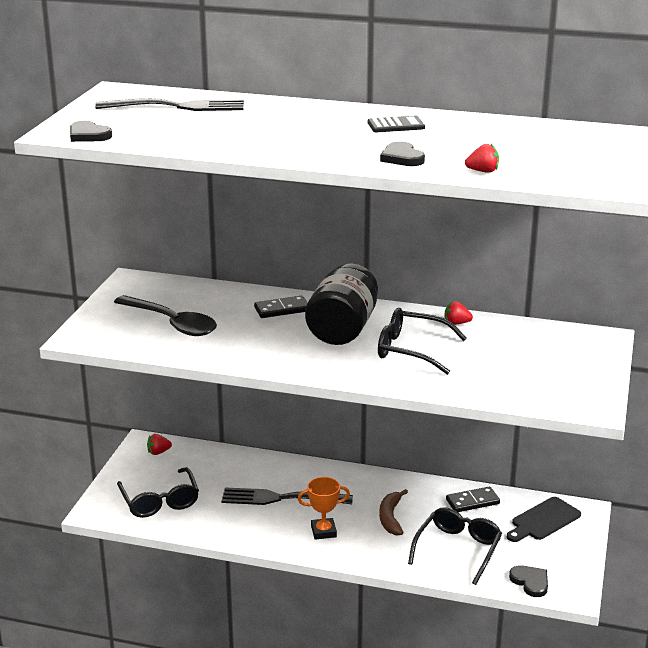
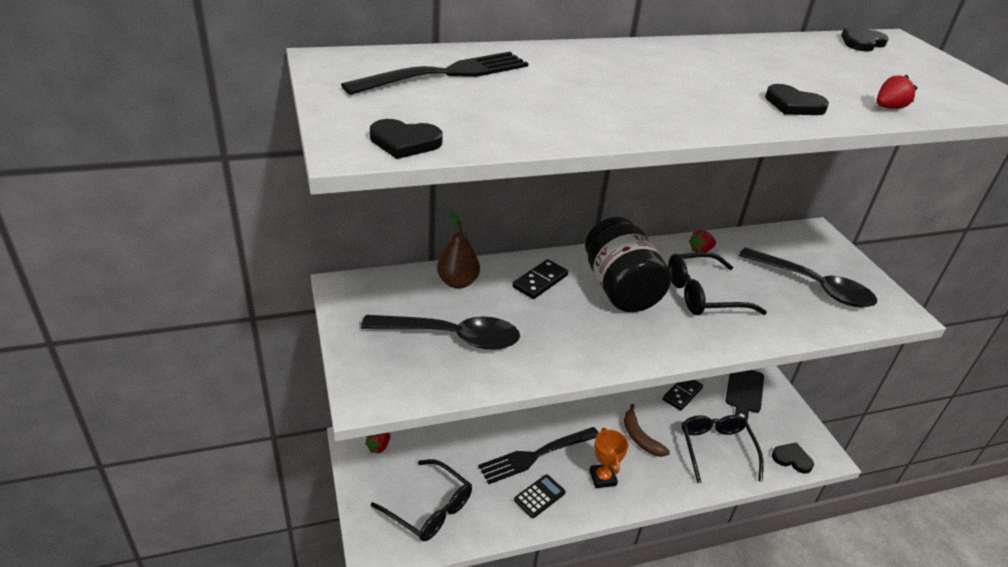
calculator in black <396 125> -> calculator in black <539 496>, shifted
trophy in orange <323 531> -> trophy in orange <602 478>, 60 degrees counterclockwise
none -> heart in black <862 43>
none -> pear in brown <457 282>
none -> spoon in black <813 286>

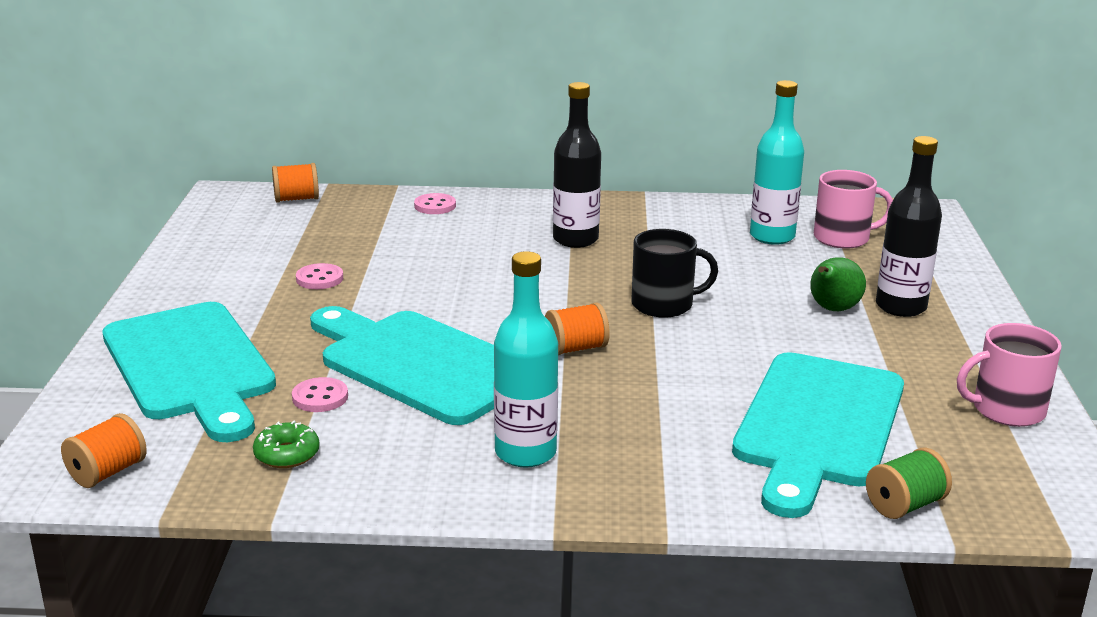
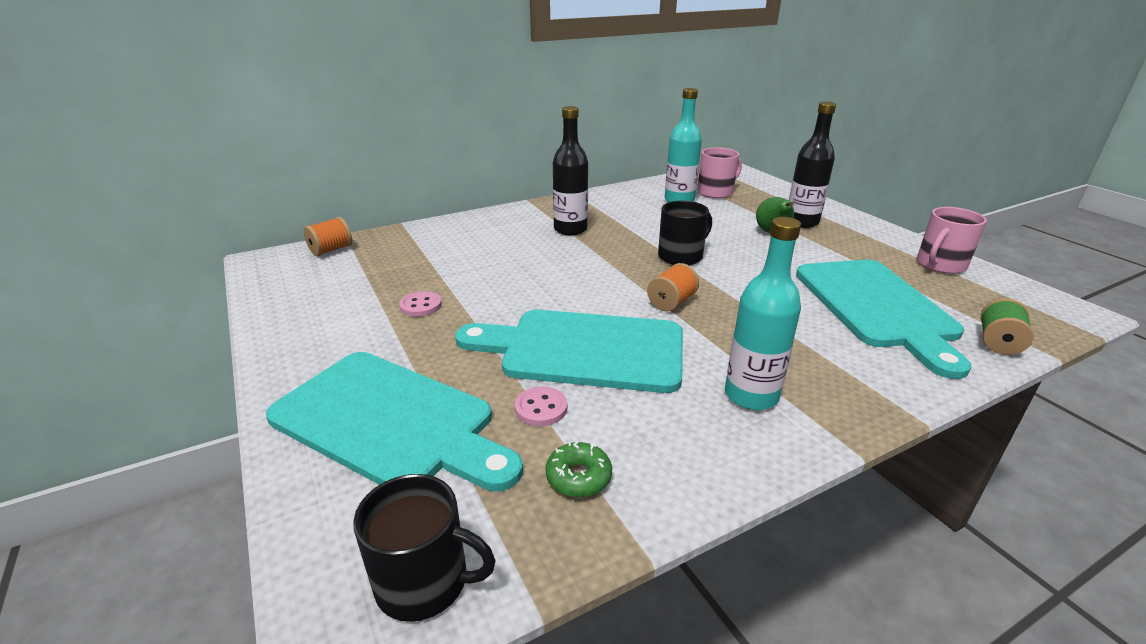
button in pink <435 206> -> none
spool in orange <107 472> -> mug in black <424 582>

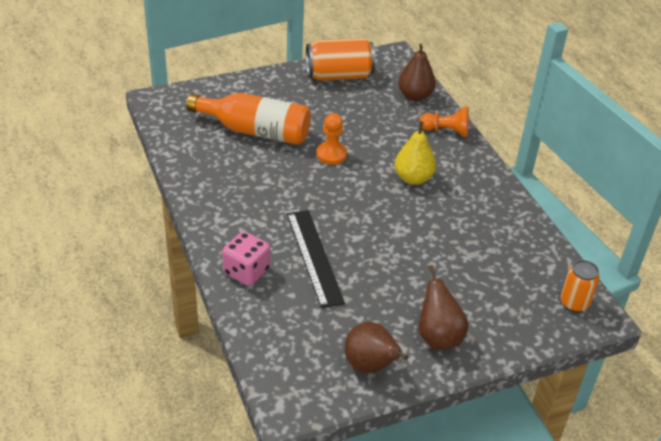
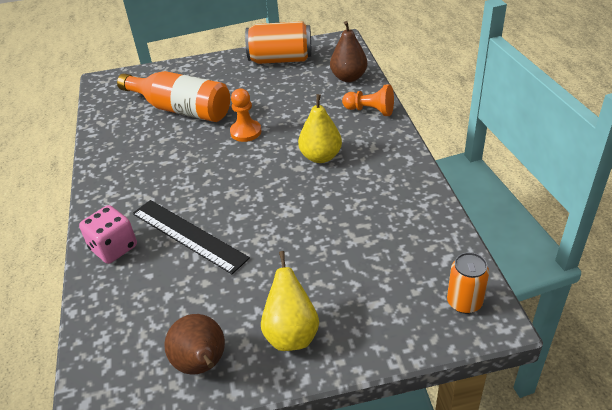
ruler in black <314 257> -> ruler in black <188 235>, 45 degrees counterclockwise
pear in brown <438 337> -> pear in yellow <291 334>

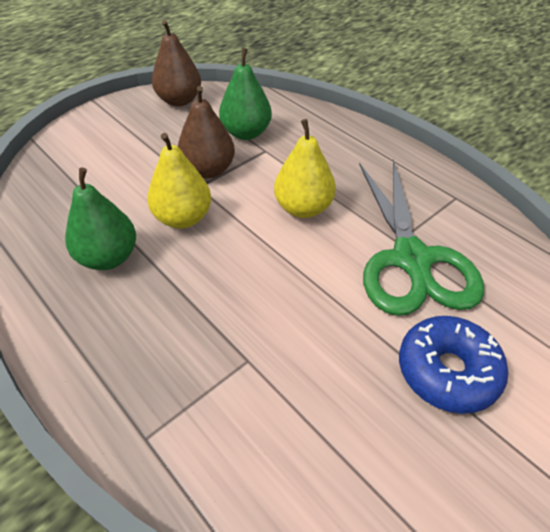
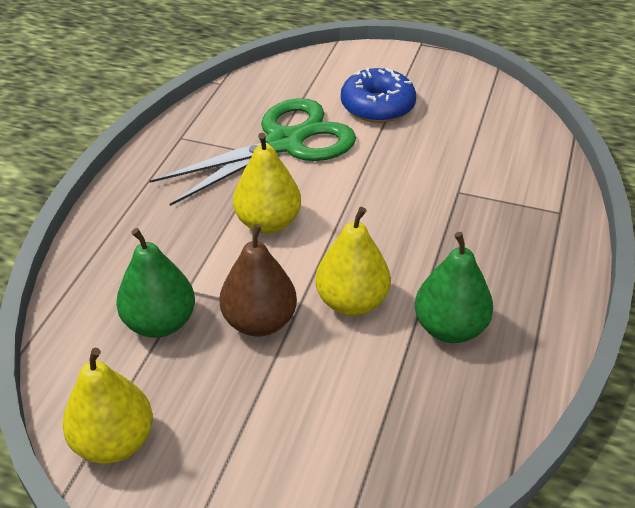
pear in brown <179 100> -> pear in yellow <114 442>

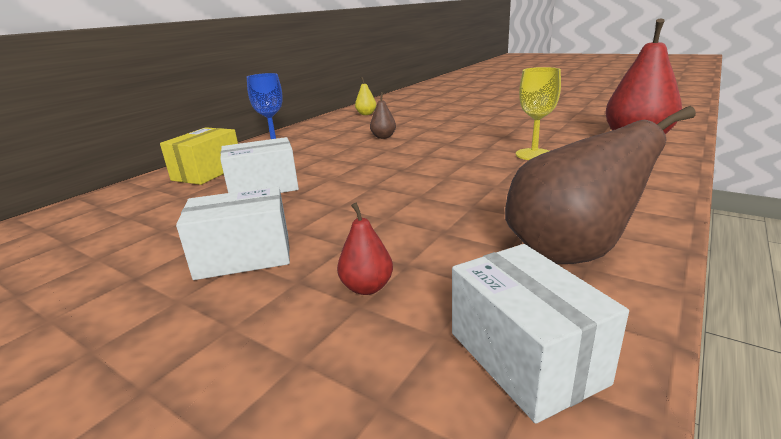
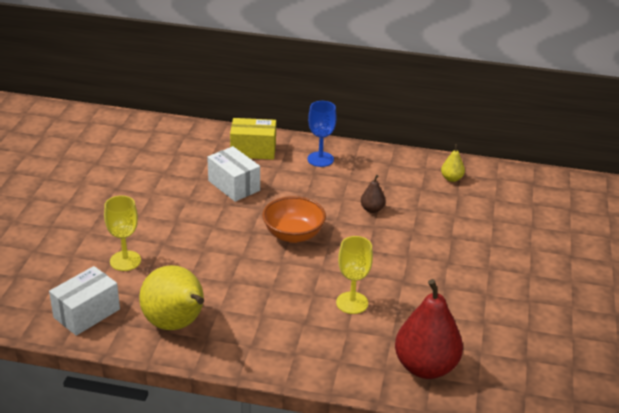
pear in brown <569 254> -> pear in yellow <176 324>
box in white <244 256> -> none
pear in red <367 287> -> goblet in yellow <125 261>
none -> bowl in orange <293 235>

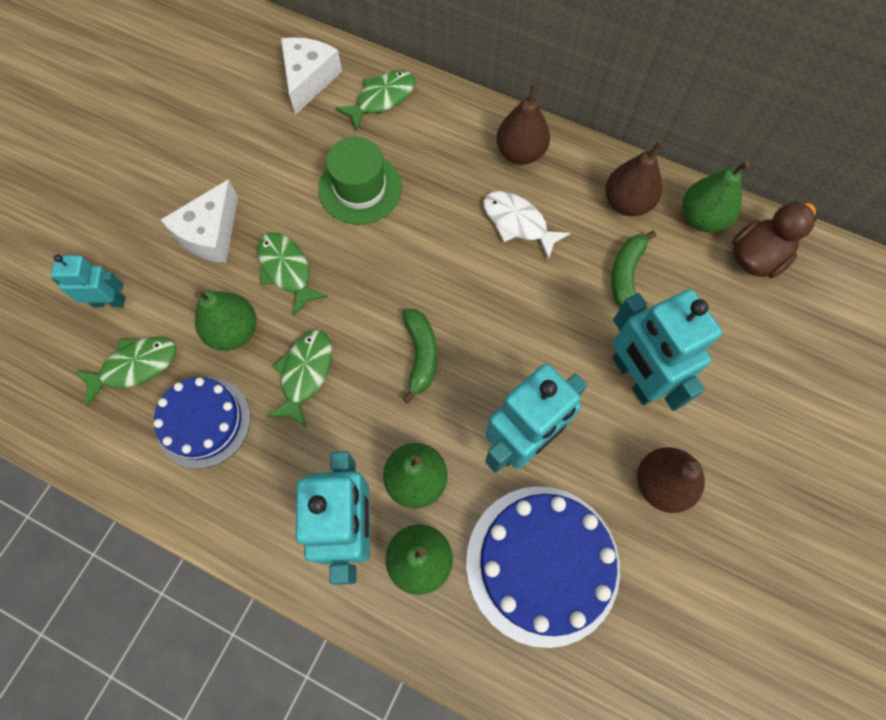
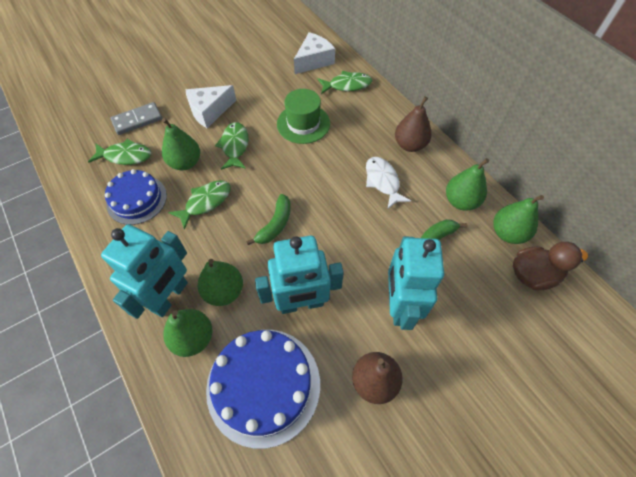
pear in brown <627 203> -> pear in green <461 201>
robot in turquoise <109 301> -> domino in grey <137 120>

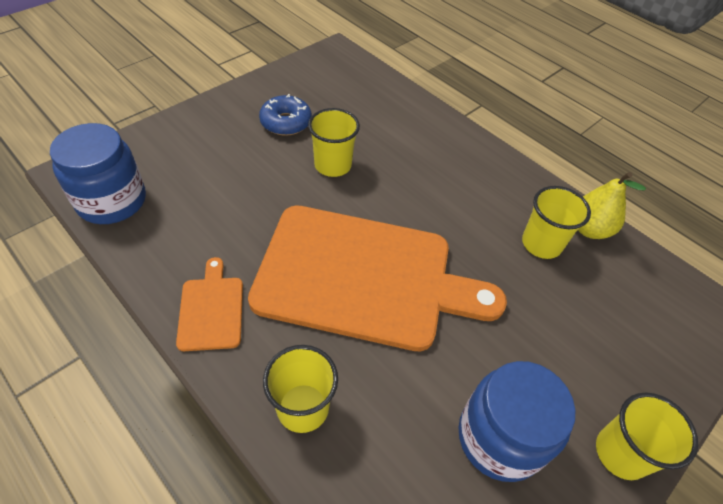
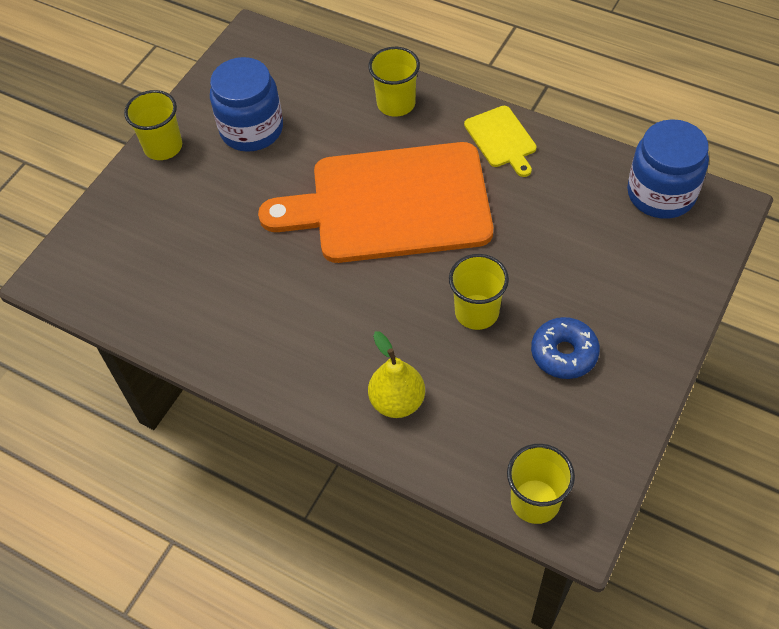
pear in yellow <589 229> -> pear in yellow <397 401>, shifted
cup in yellow <541 244> -> cup in yellow <535 501>, shifted
cutting board in orange <211 309> -> cutting board in yellow <501 139>

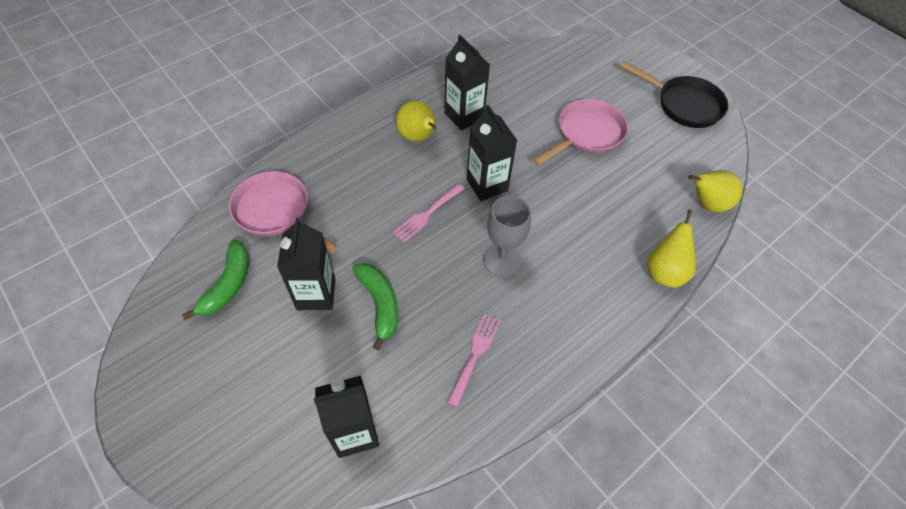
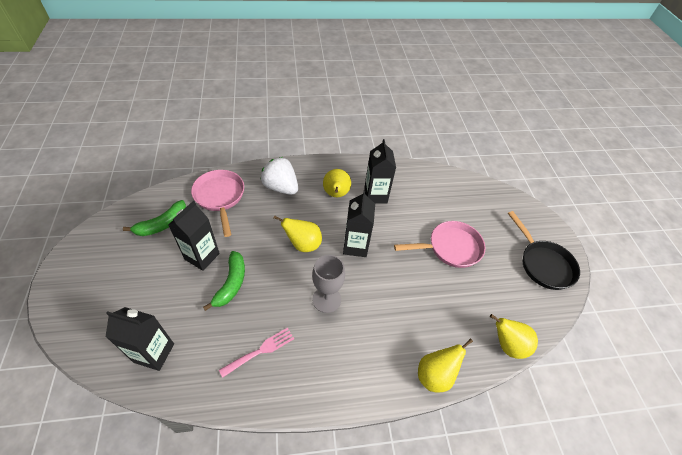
fork in pink <427 214> -> pear in yellow <303 244>
none -> strawberry in white <281 187>

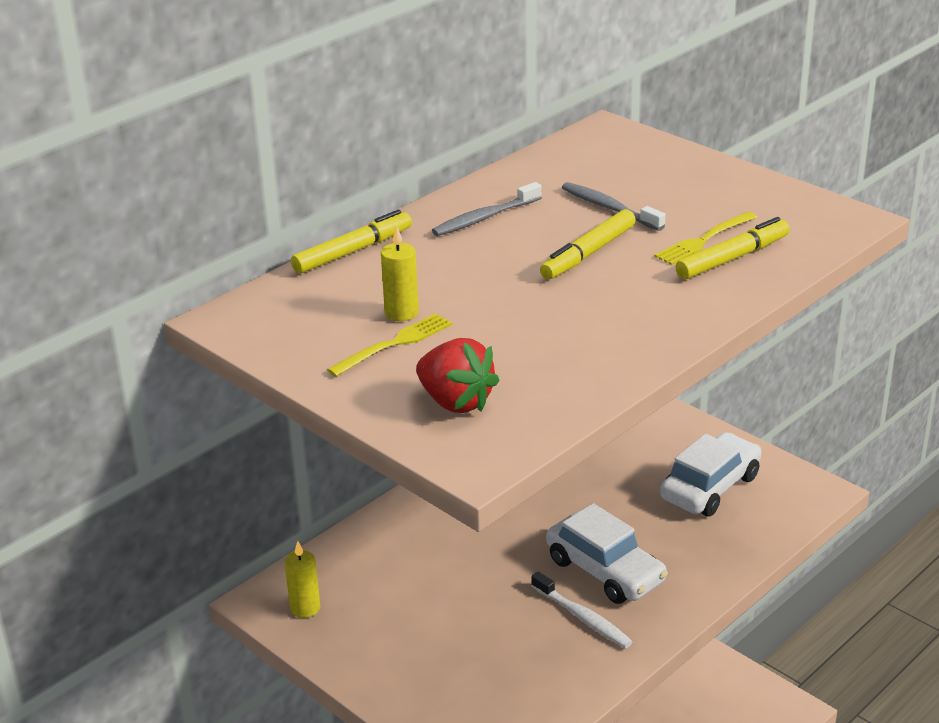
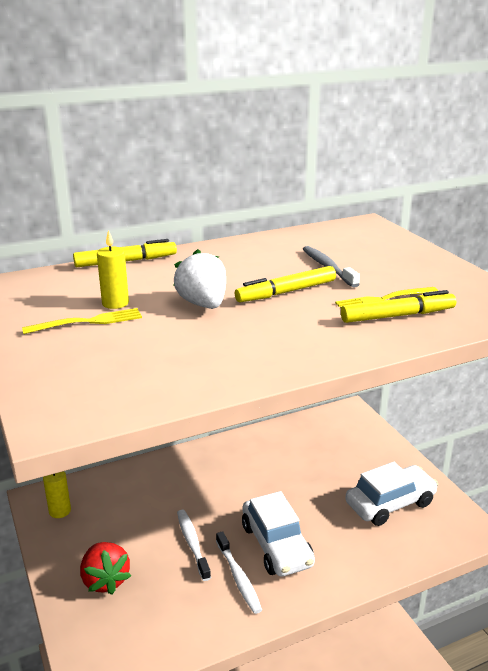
toothbrush in grey <484 218> -> none
strawberry in red <455 402> -> strawberry in red <105 580>, shifted
none -> strawberry in white <203 304>
none -> toothbrush in white <192 543>

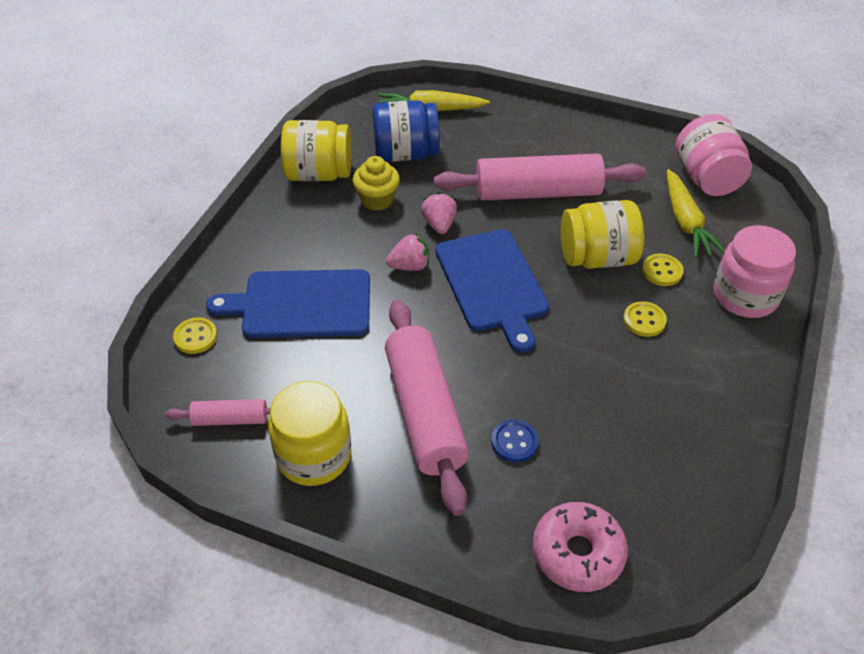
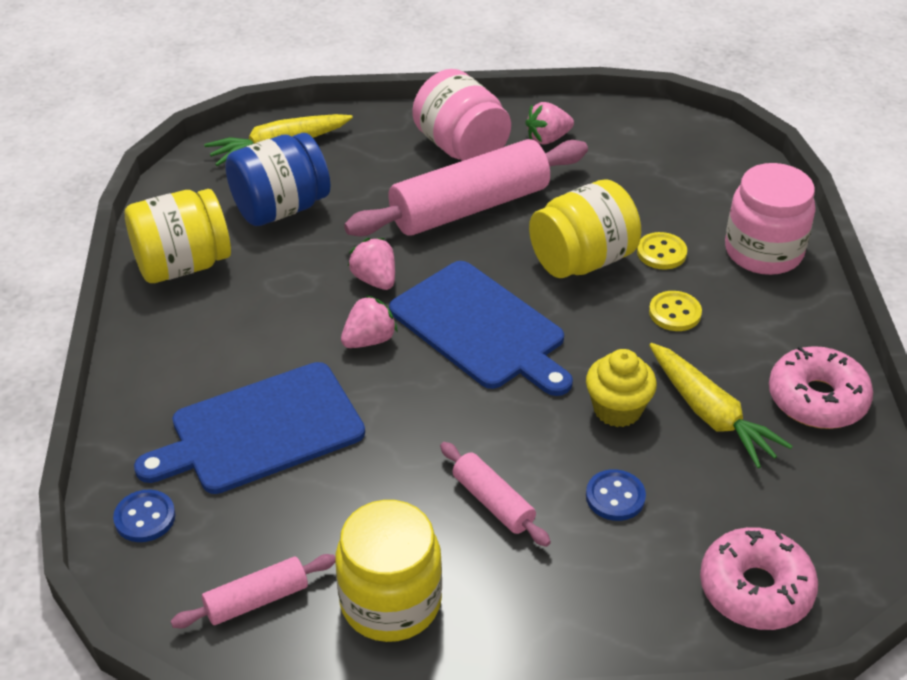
jar in pink <707 178> -> jar in pink <461 147>, shifted
cupcake in yellow <377 200> -> cupcake in yellow <617 409>, shifted
carrot in yellow <686 222> -> carrot in yellow <710 414>, shifted
rolling pin in pink <425 412> -> rolling pin in pink <493 502>, x0.48
button in yellow <195 337> -> button in blue <145 518>
none -> strawberry in pink <548 138>
none -> donut in pink <817 399>

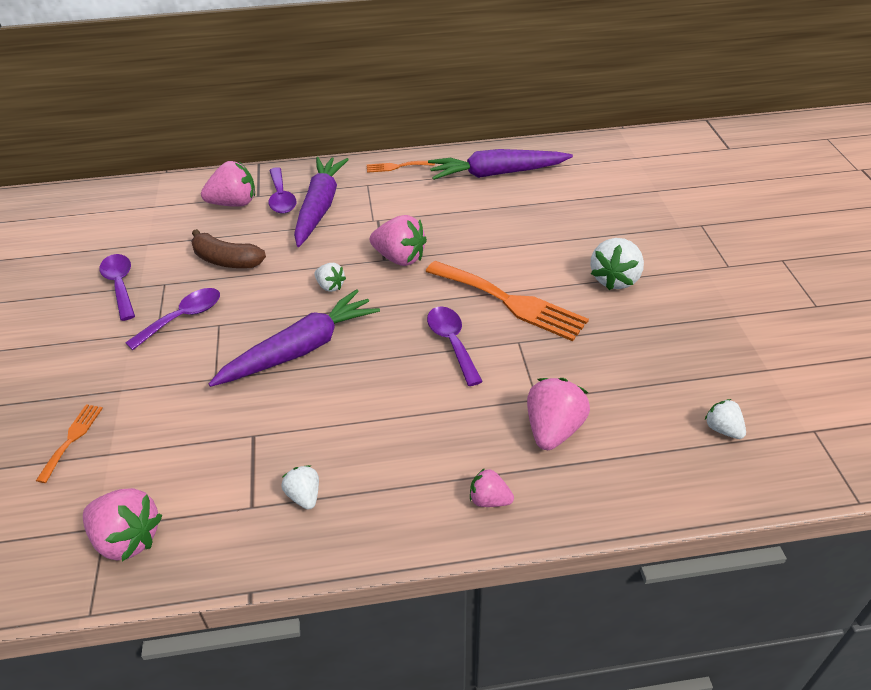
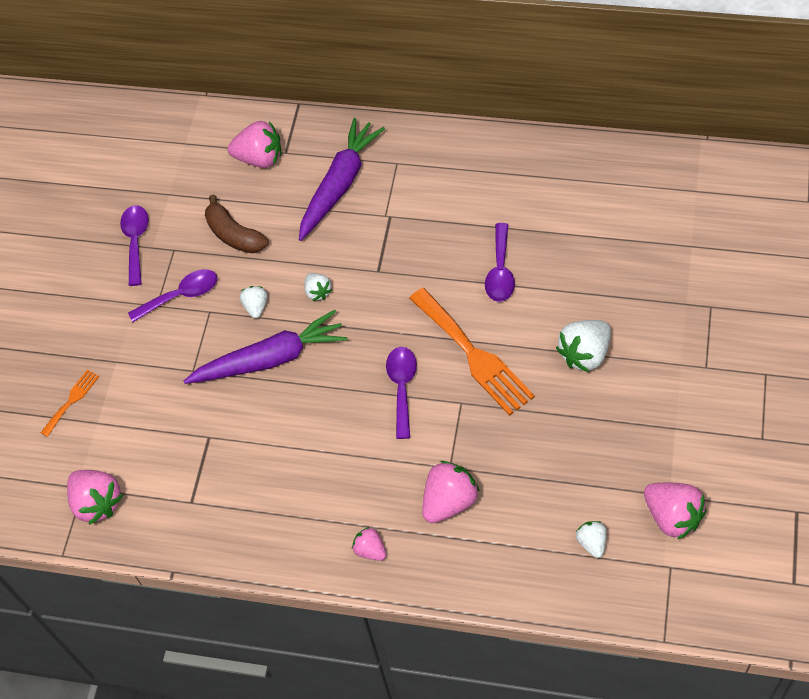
carrot in purple <496 173> -> none
fork in orange <397 166> -> none
spoon in purple <281 198> -> spoon in purple <500 271>, shifted
strawberry in pink <400 258> -> strawberry in pink <672 517>, shifted
strawberry in white <304 496> -> strawberry in white <256 307>, shifted

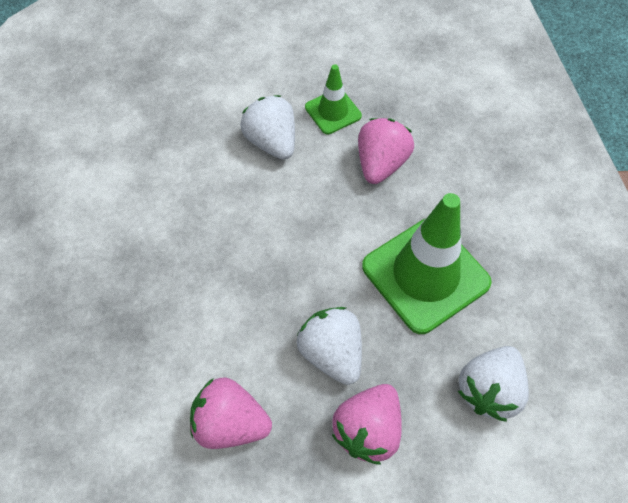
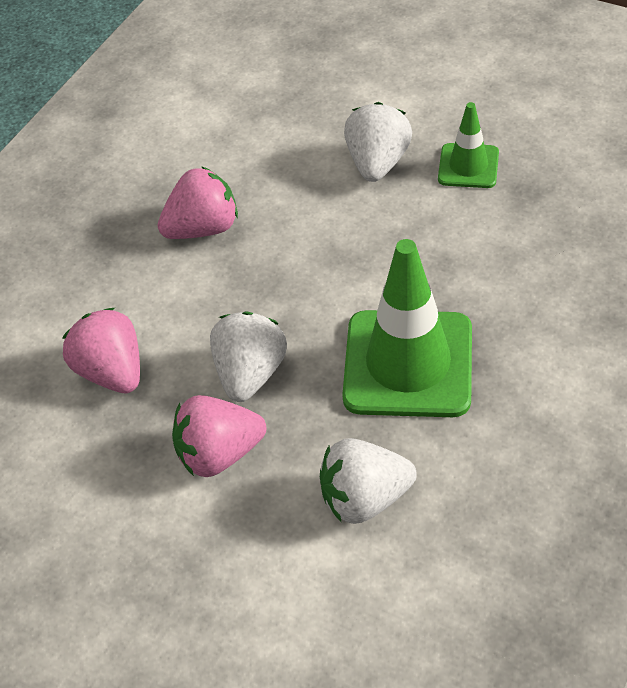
strawberry in pink <381 164> -> strawberry in pink <203 228>, shifted

